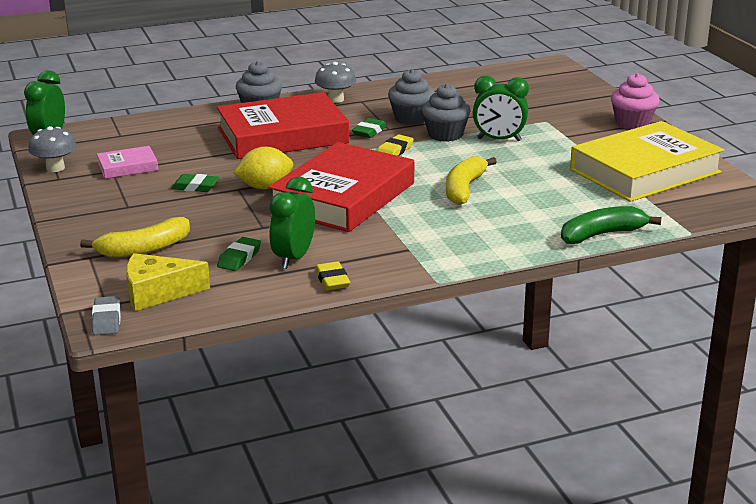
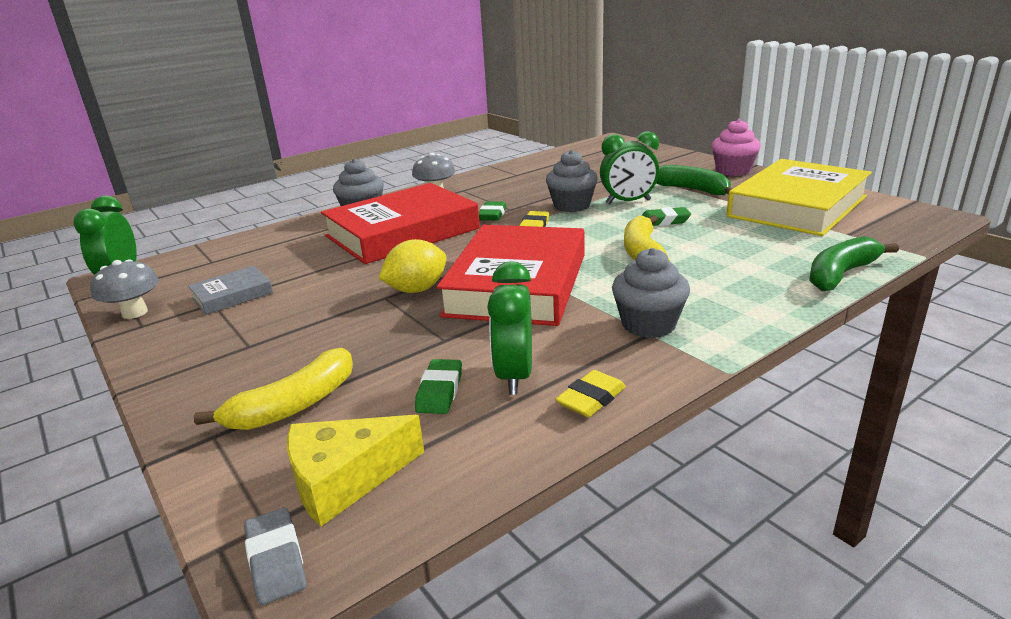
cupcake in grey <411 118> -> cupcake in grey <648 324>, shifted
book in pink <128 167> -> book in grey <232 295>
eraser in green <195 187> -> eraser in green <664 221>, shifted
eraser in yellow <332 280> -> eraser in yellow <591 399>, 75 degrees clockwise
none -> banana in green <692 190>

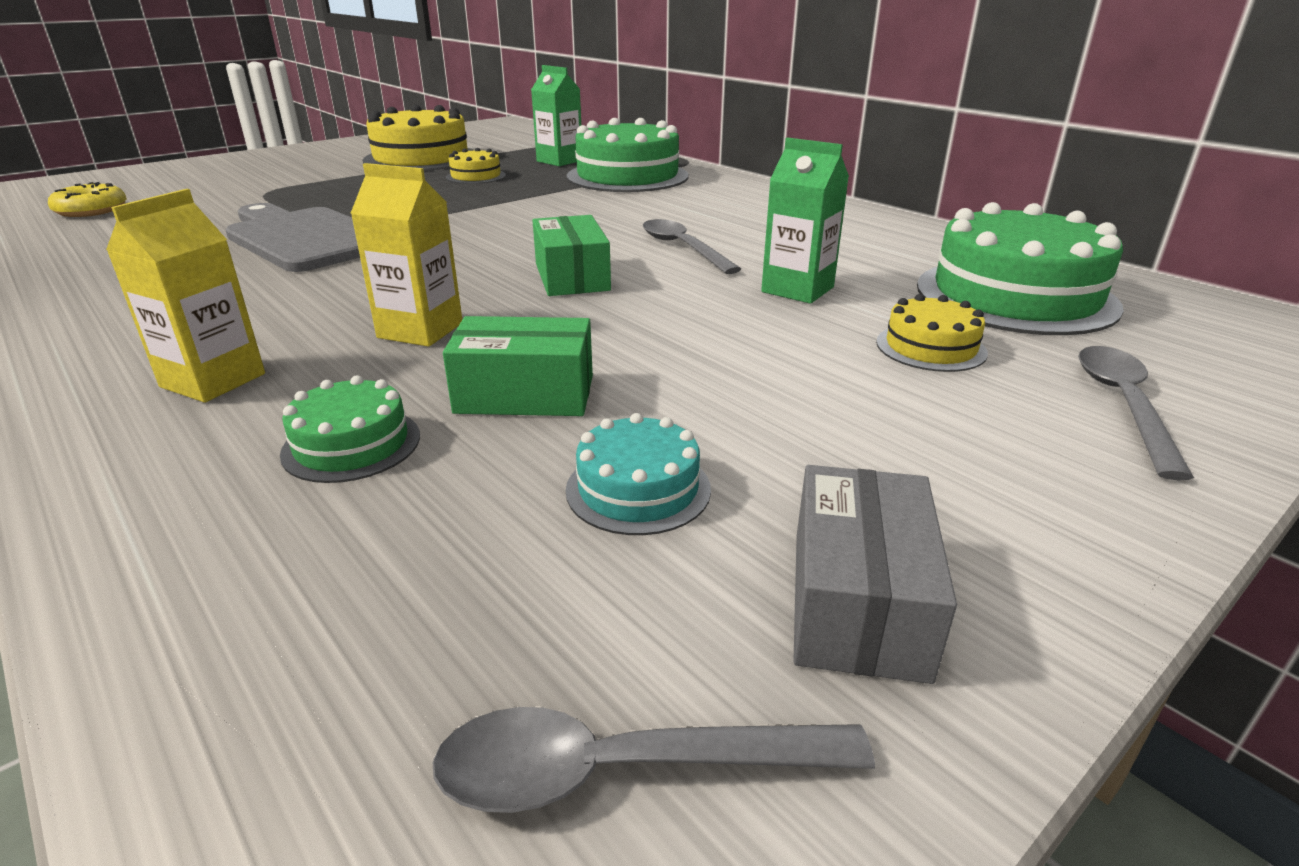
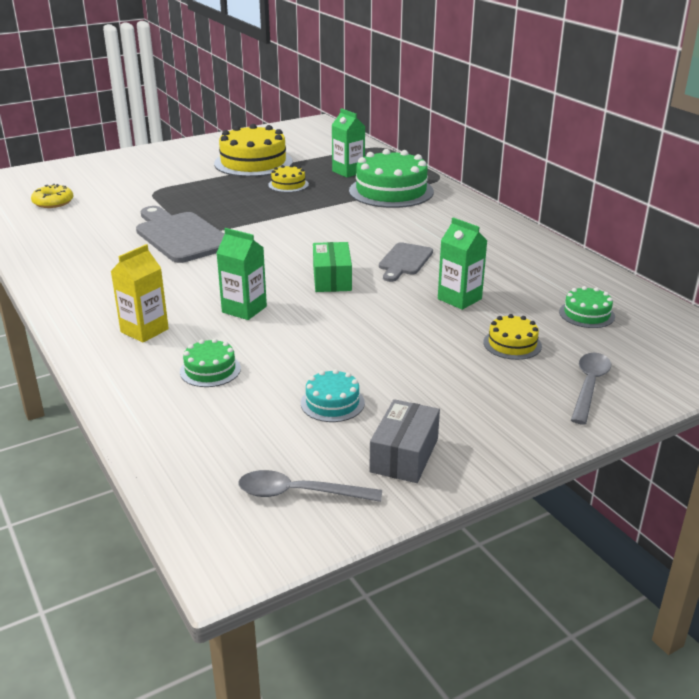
carton in yellow <420 330> -> carton in green <244 309>
cake in green <1015 296> -> cake in green <586 314>, x0.48
spoon in grey <682 248> -> cutting board in grey <404 261>
box in green <525 394> -> none

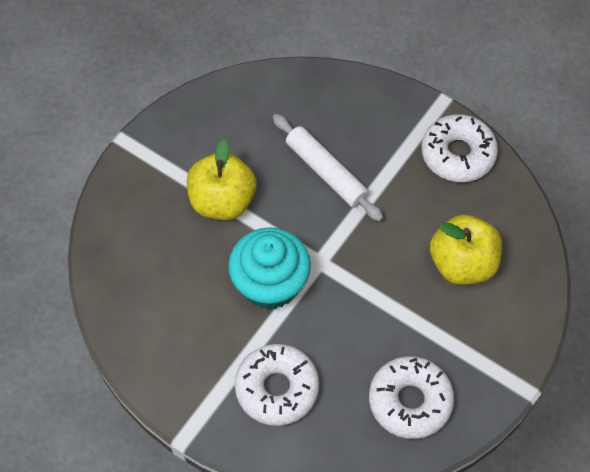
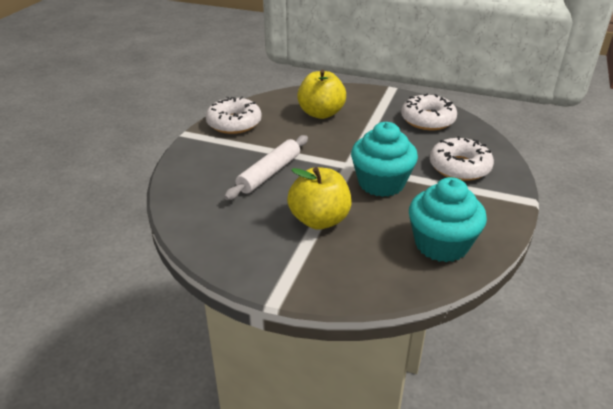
none -> cupcake in turquoise <441 244>

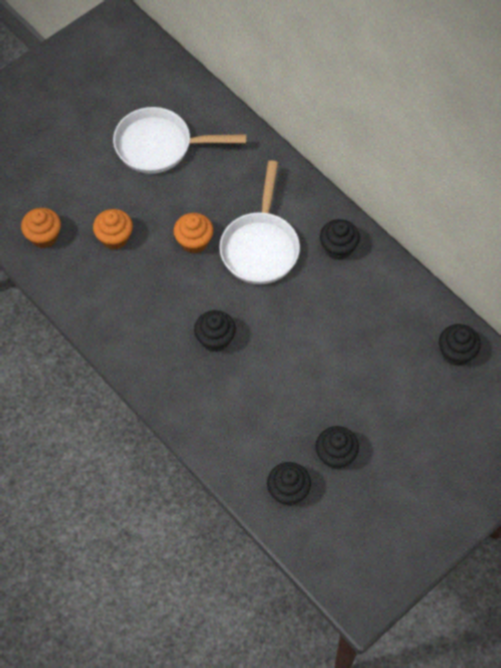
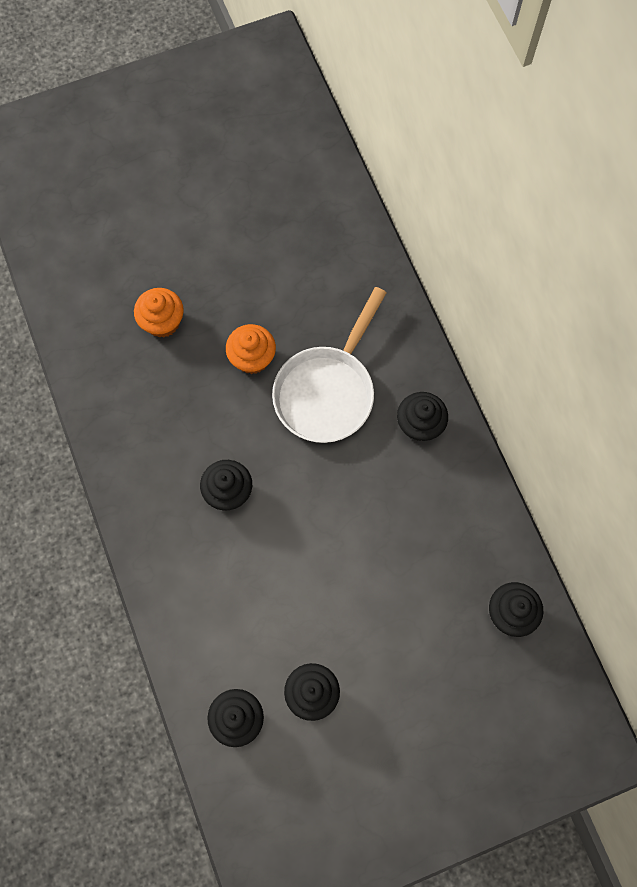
pan in white <160 146> -> none
cupcake in orange <44 236> -> none

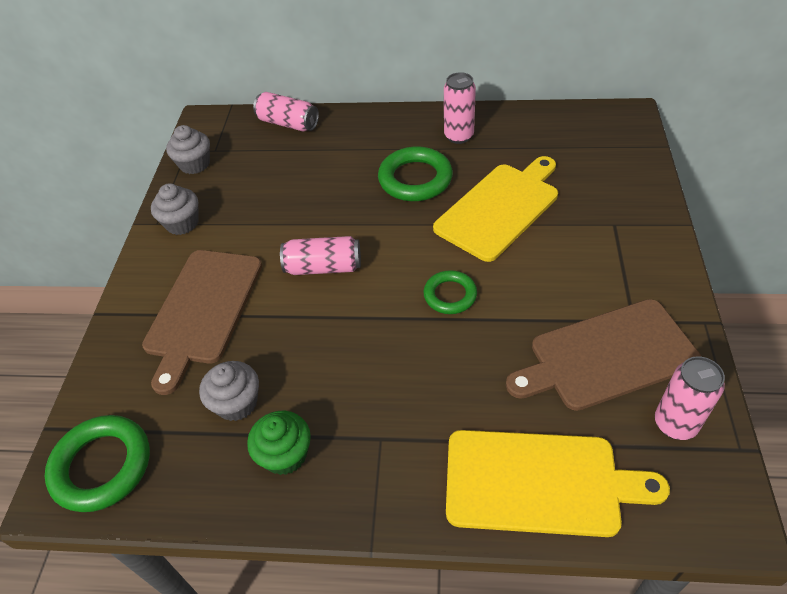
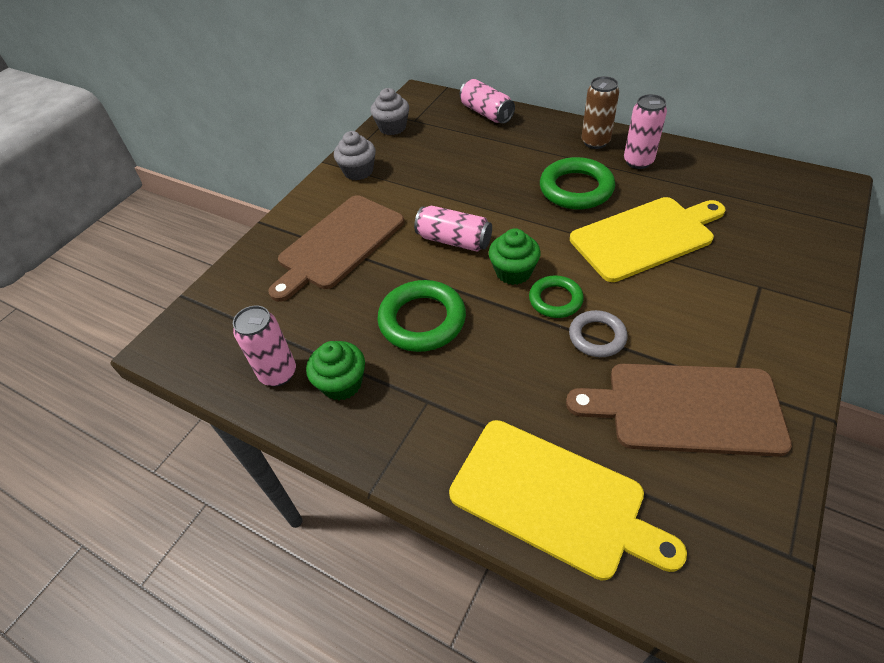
can in pink <675 424> -> can in pink <278 373>, shifted
cupcake in grey <237 403> -> none
ring in green <102 466> -> ring in green <422 320>, shifted
none -> can in brown <595 142>
none -> cupcake in green <513 272>
none -> ring in grey <597 337>

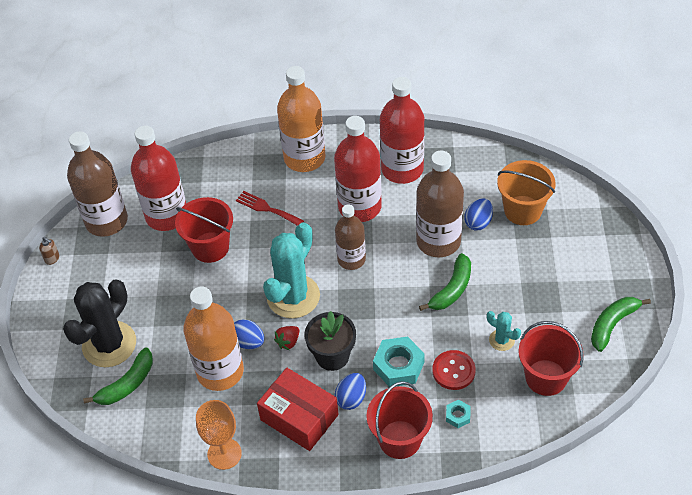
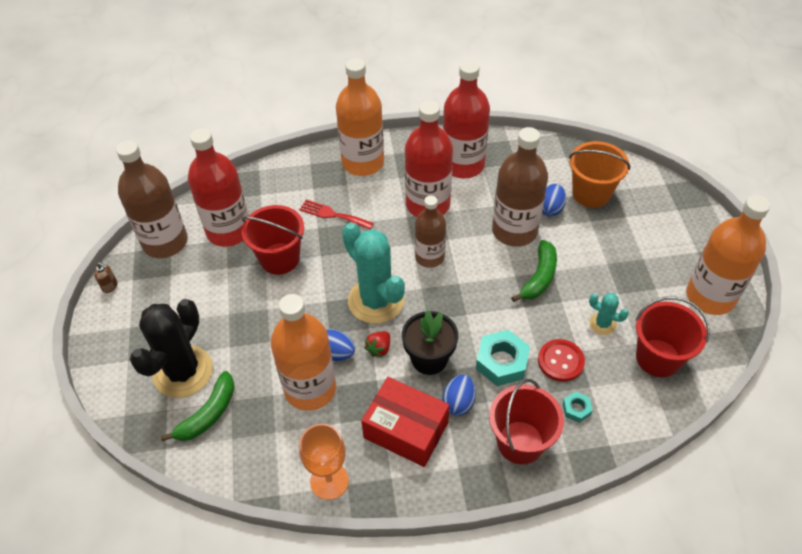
cactus in turquoise <293 296> -> cactus in turquoise <376 300>, 60 degrees counterclockwise
banana in green <612 324> -> bottle in orange <710 296>

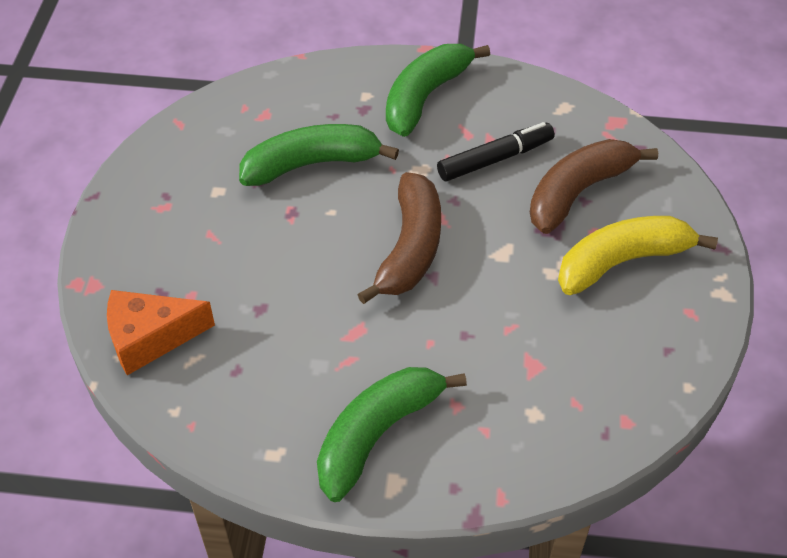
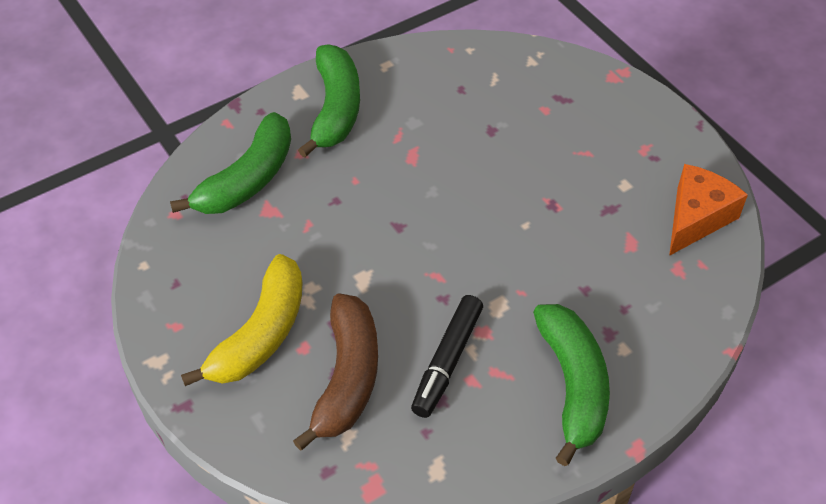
banana in green <311 164> -> banana in green <247 179>, shifted
banana in brown <410 248> -> none
cheese in orange <150 338> -> cheese in orange <696 218>, shifted

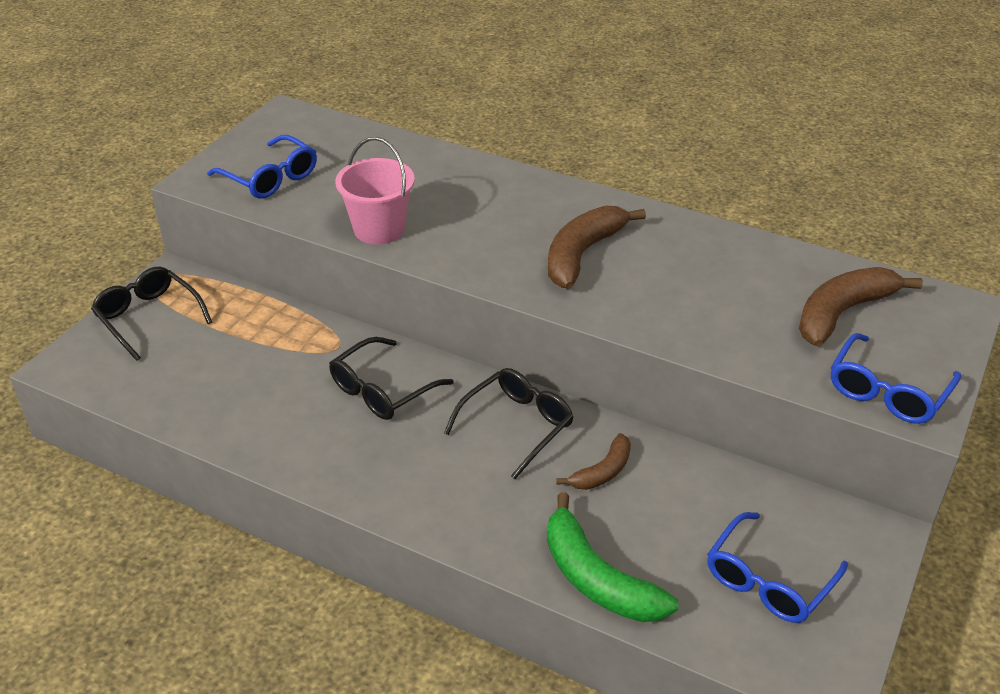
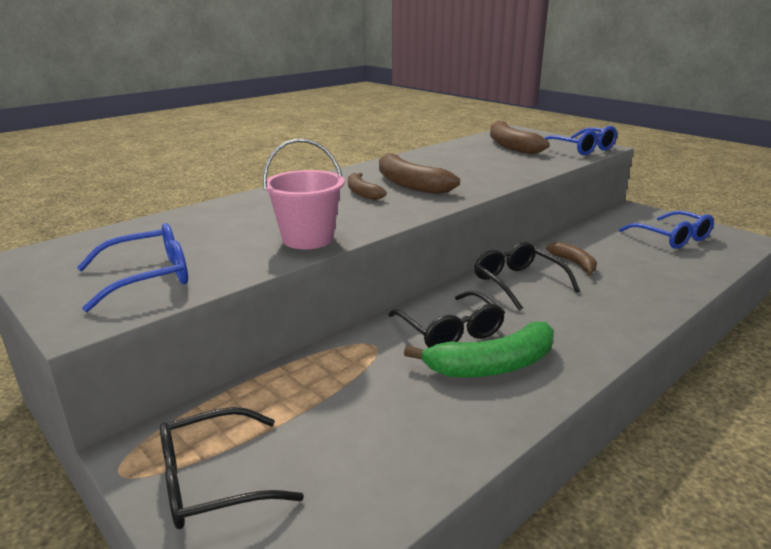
banana in green <597 578> -> banana in green <492 365>, shifted
none -> banana in brown <362 193>

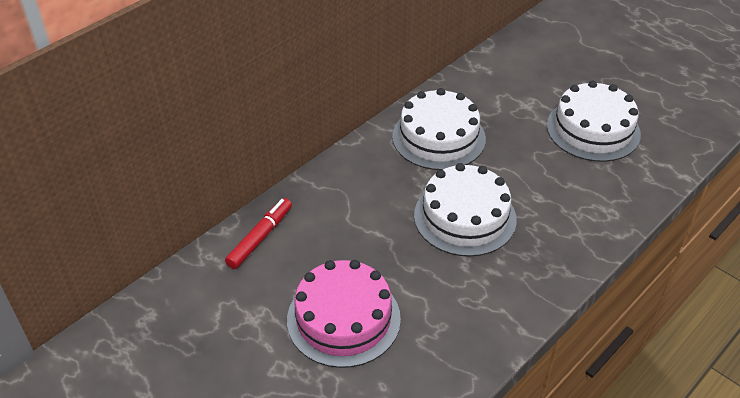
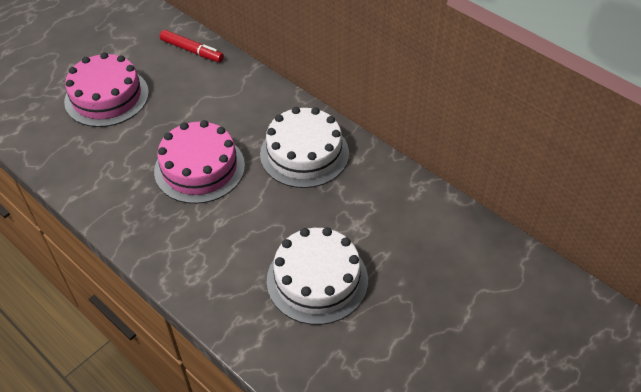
cake in white <465 217> -> cake in pink <199 168>

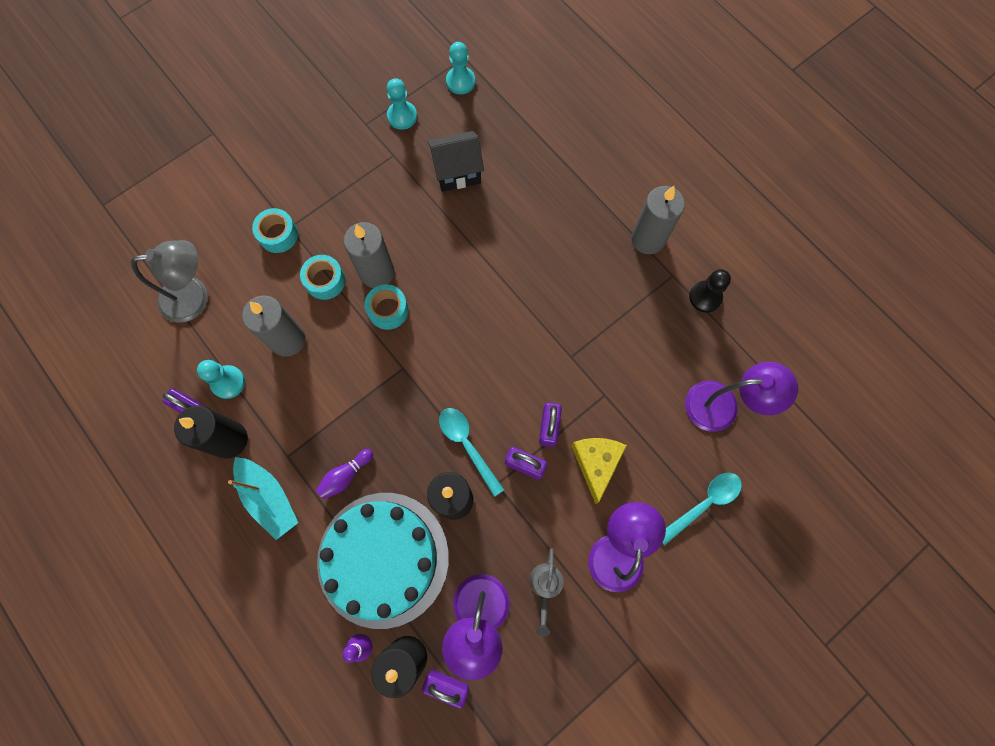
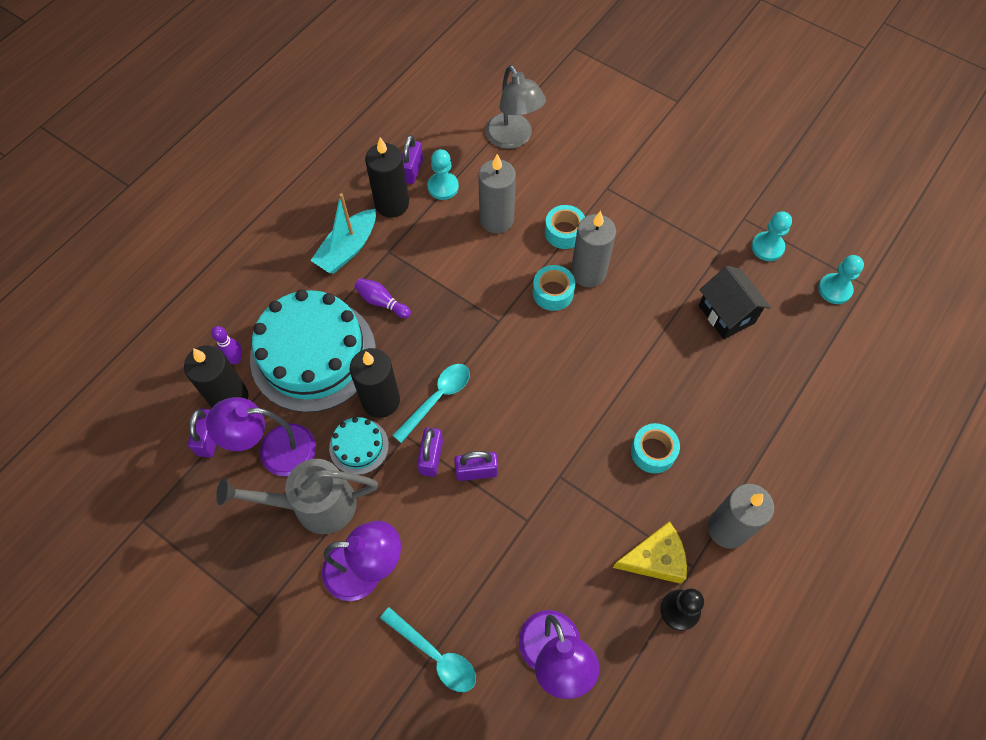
tape in turquoise <278 235> -> tape in turquoise <653 451>, shifted
cheese in yellow <596 463> -> cheese in yellow <655 558>, shifted
watering can in grey <545 586> -> watering can in grey <315 505>, x1.80
none -> cake in turquoise <359 446>

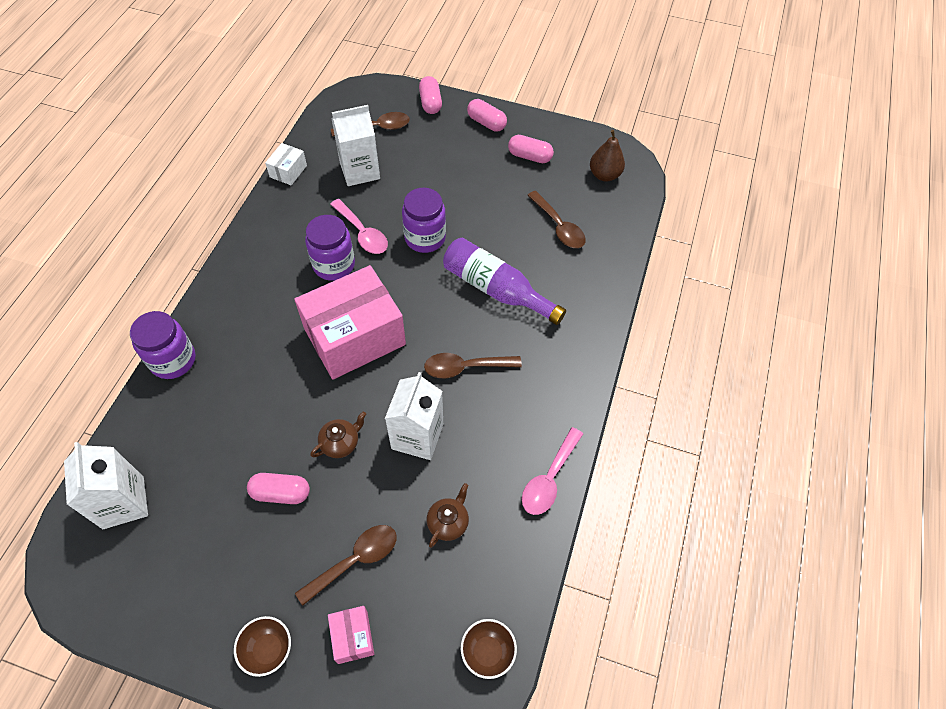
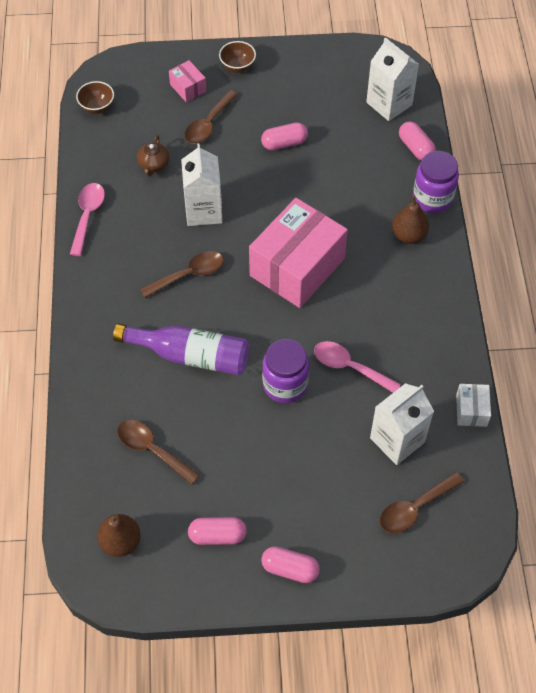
capsule in pink <430 103> -> capsule in pink <415 148>, shifted
jar in purple <334 265> -> none
teapot in brown <341 443> -> none
none -> pear in brown <408 235>

